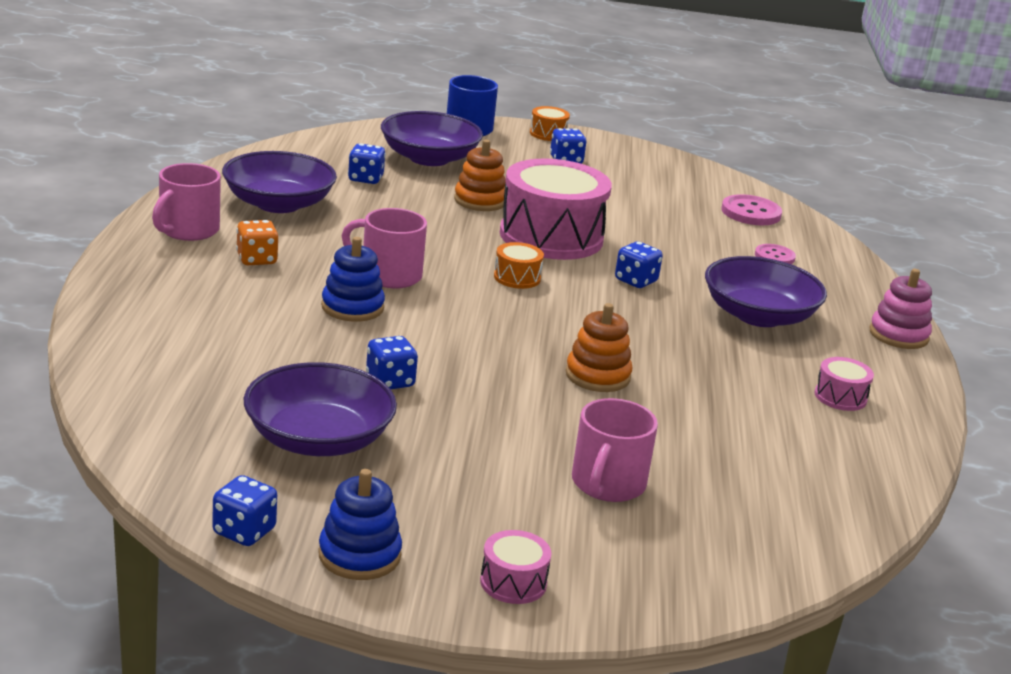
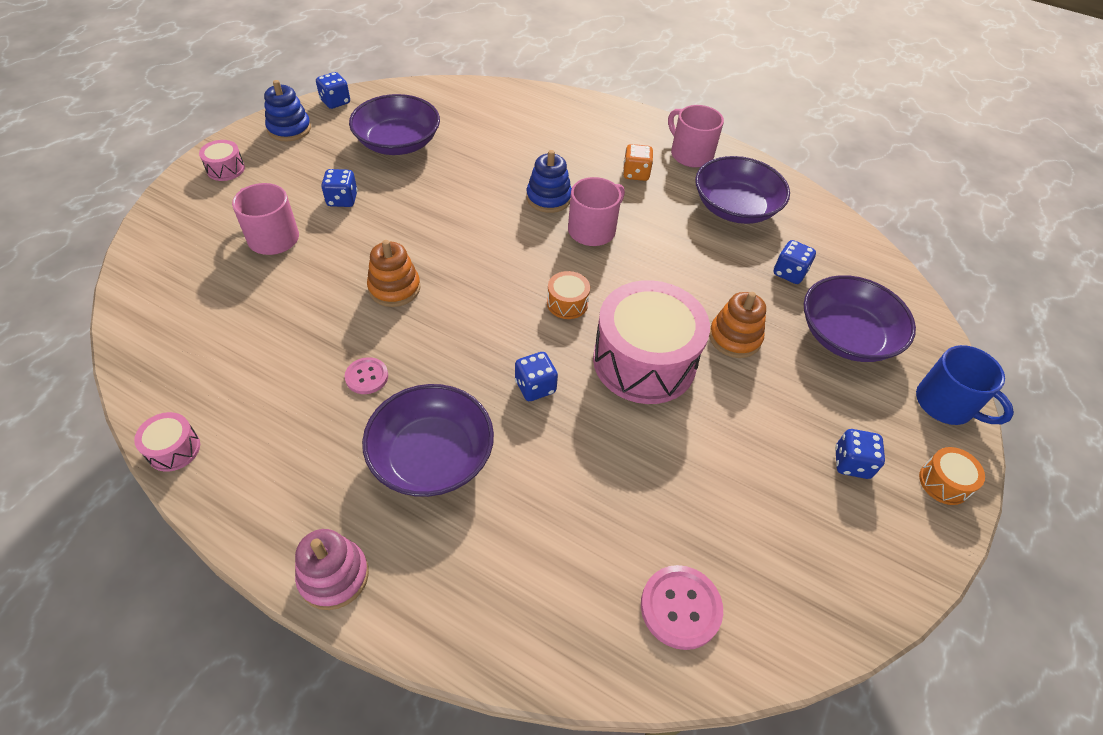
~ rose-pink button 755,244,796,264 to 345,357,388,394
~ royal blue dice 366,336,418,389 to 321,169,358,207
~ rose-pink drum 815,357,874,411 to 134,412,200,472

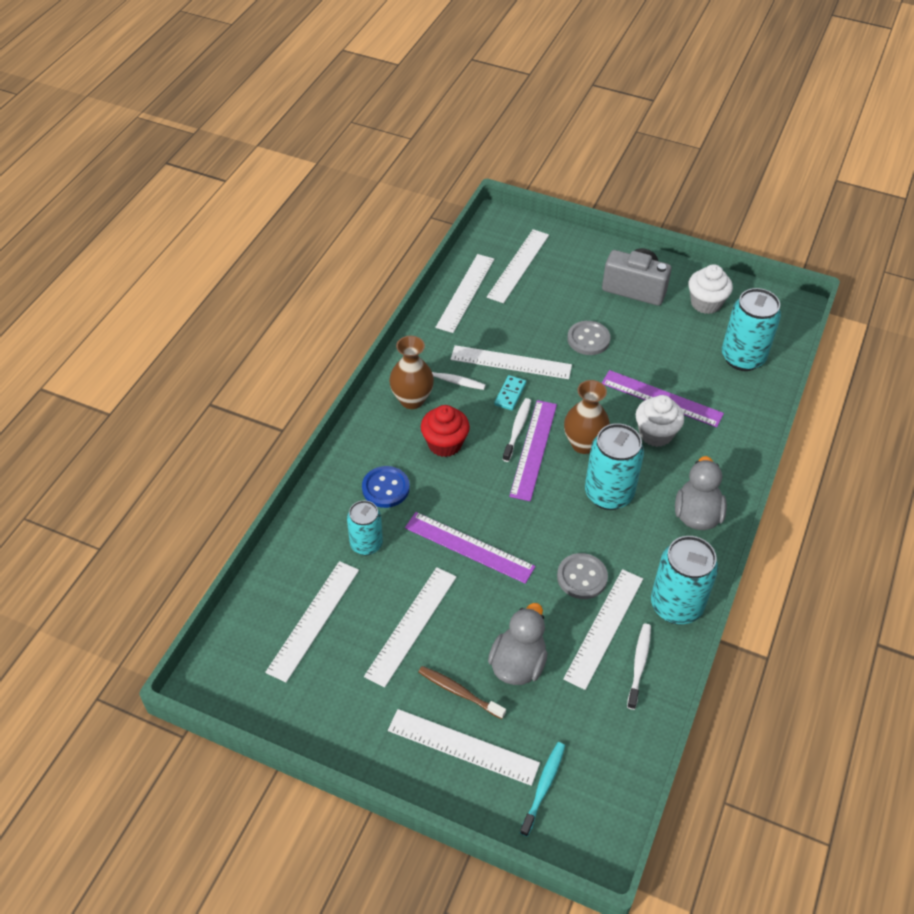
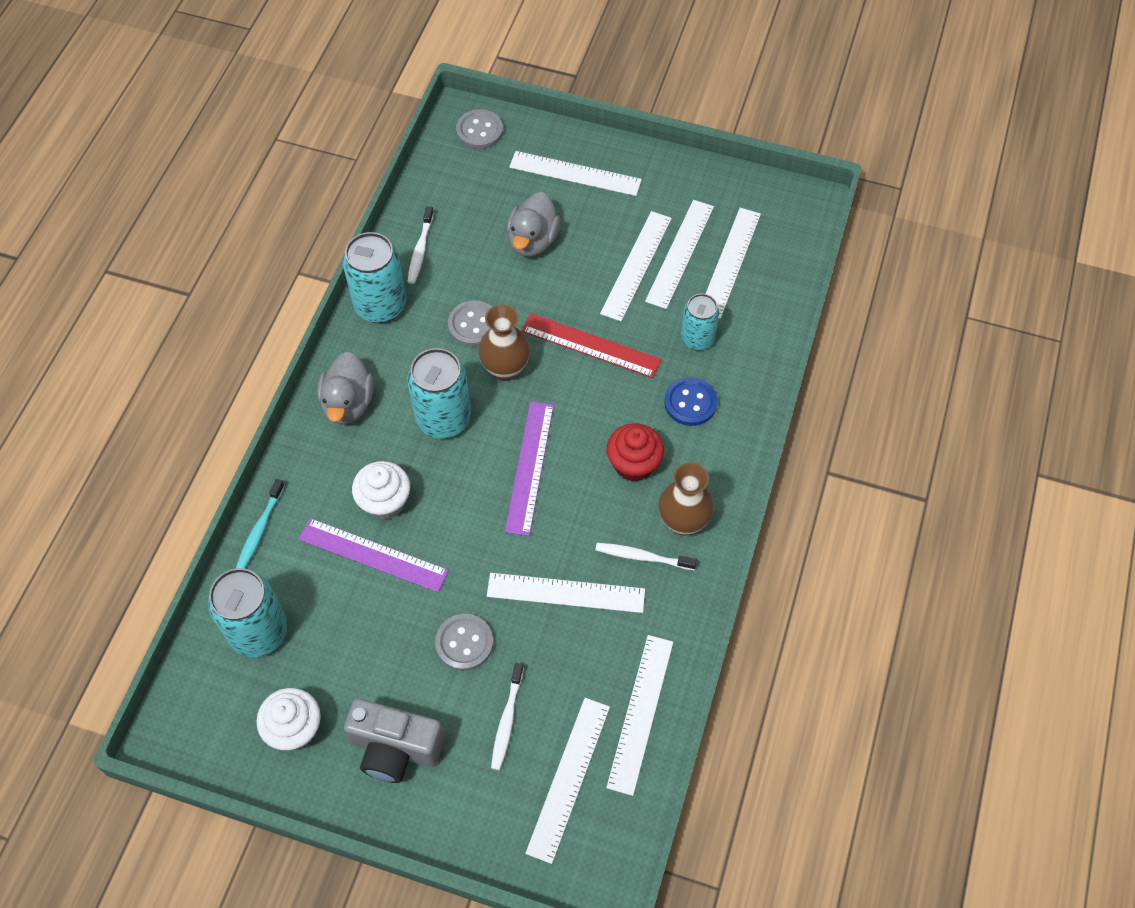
- turquoise domino piece 494,375,526,410
~ dark brown vase 564,380,610,454 to 478,304,530,381
~ pure white tooth brush 502,398,531,462 to 491,663,524,770
~ purple ruler 405,512,536,584 to crimson ruler 521,313,661,378
~ pure white ruler 563,569,643,690 to 645,200,714,309
- dark brown tooth brush 419,666,506,719
~ turquoise tooth brush 520,742,565,837 to 236,479,285,569
+ grey button 456,109,503,149

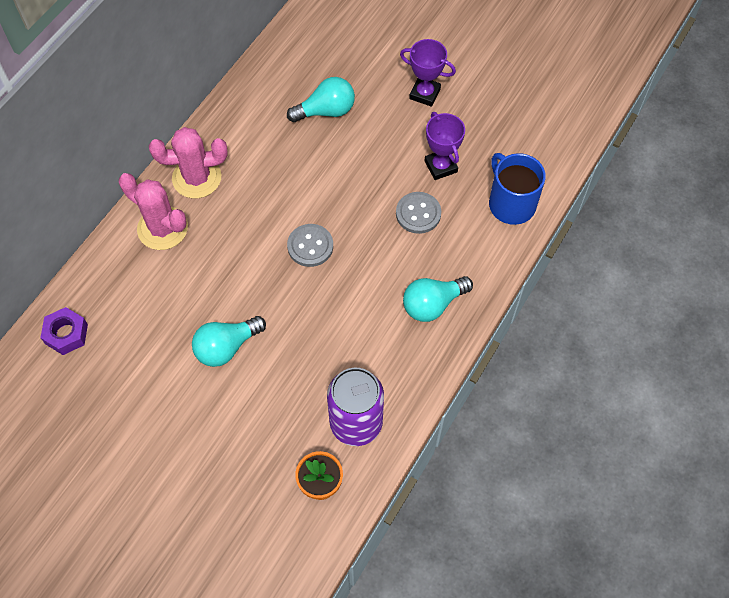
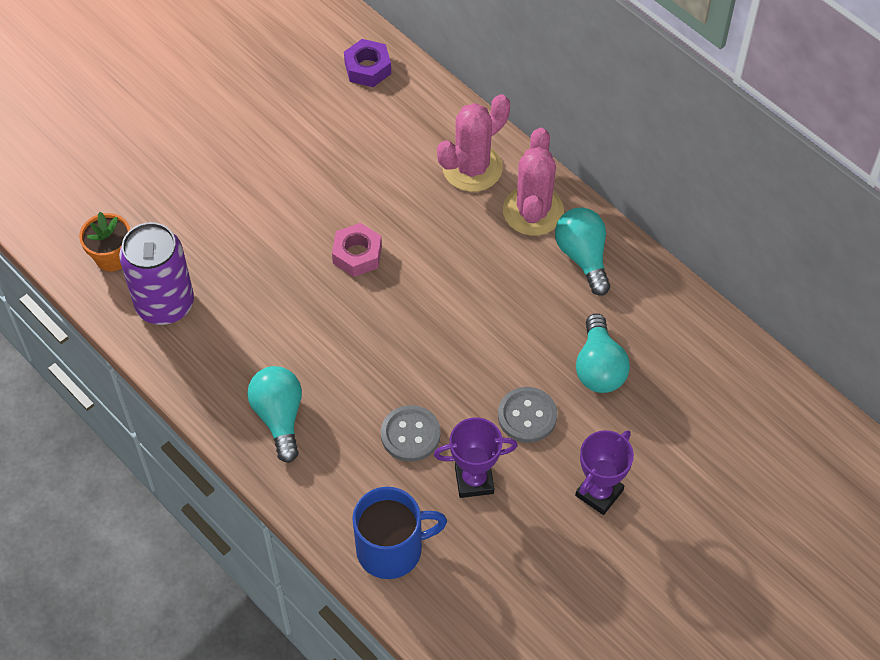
~ grey button 287,224,333,267 to 498,387,557,443
~ turquoise light bulb 192,316,266,367 to 555,208,610,296
+ rose-pink nut 332,223,382,277

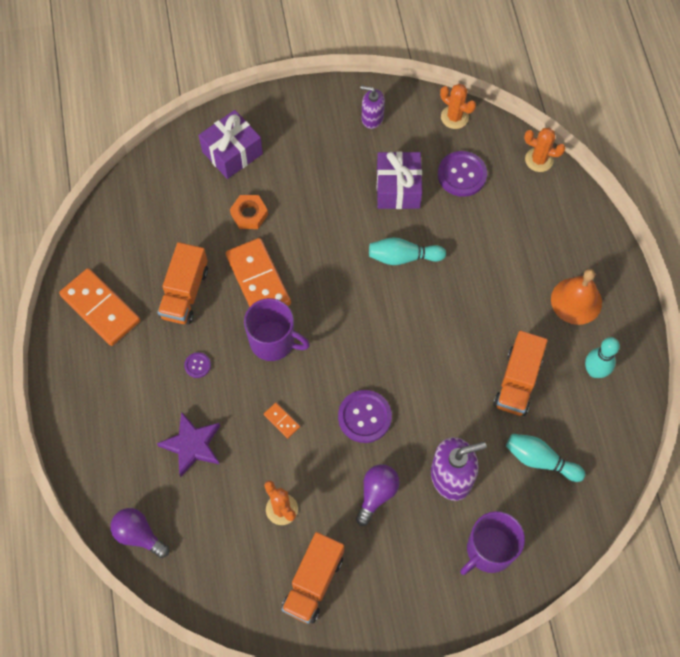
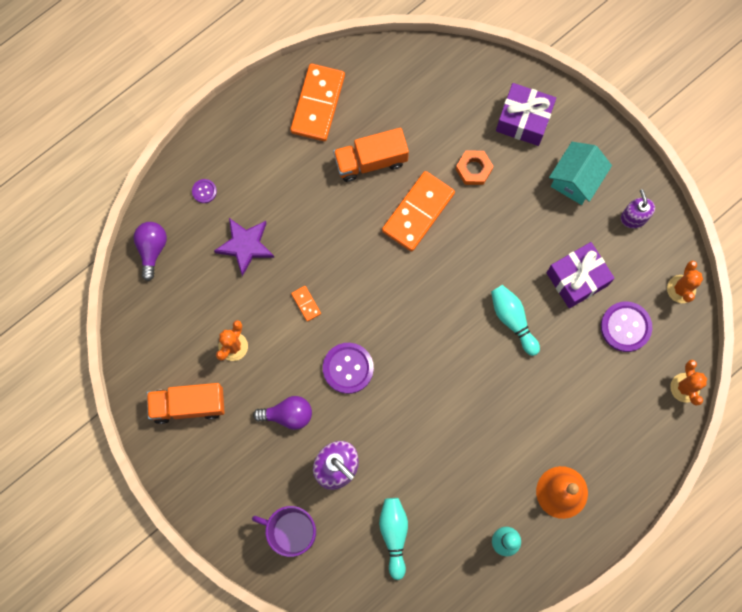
- purple mug 244,298,310,361
- orange toy truck 493,331,548,416
~ purple button 184,352,211,378 to 192,179,217,203
~ orange domino piece 264,403,300,438 = 291,286,321,322 45 degrees counterclockwise
+ turquoise cottage 549,142,612,205

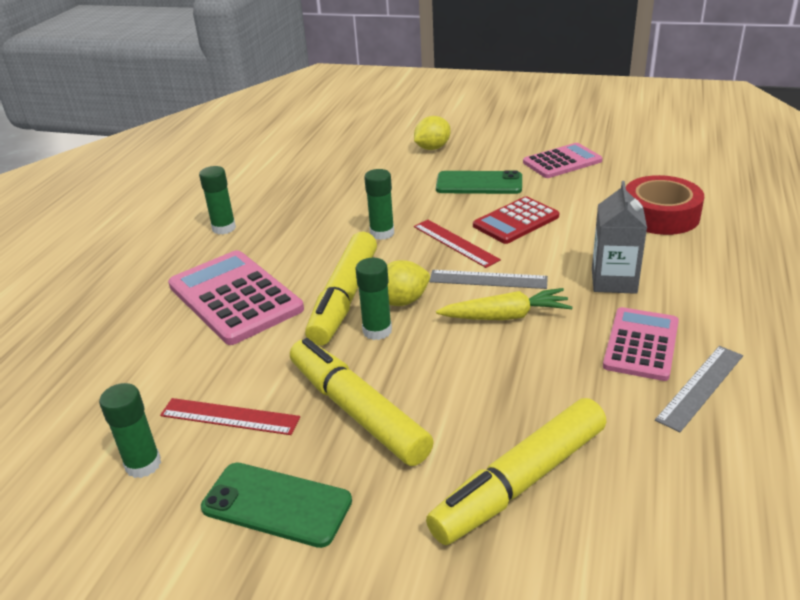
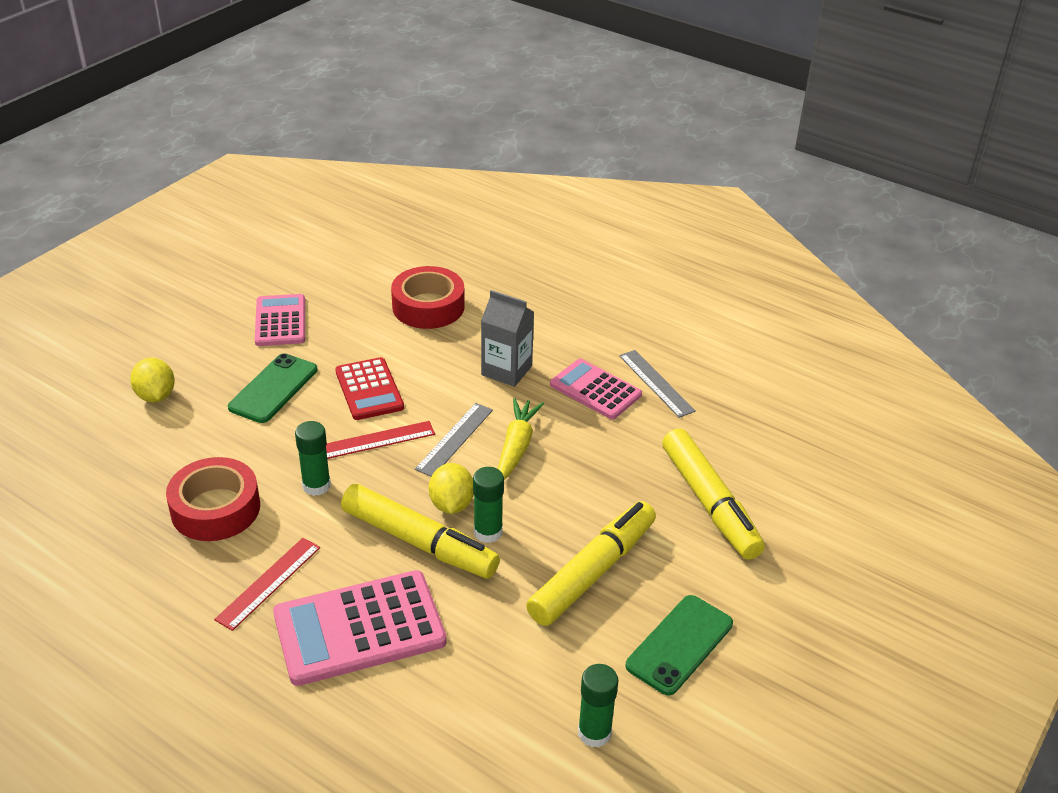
- emerald glue 199,166,236,234
~ yellow marker pen 290,338,434,466 = 526,501,656,626 150 degrees clockwise
~ crimson ruler 160,398,300,435 to 214,538,320,631
+ crimson roll of tape 166,457,260,541

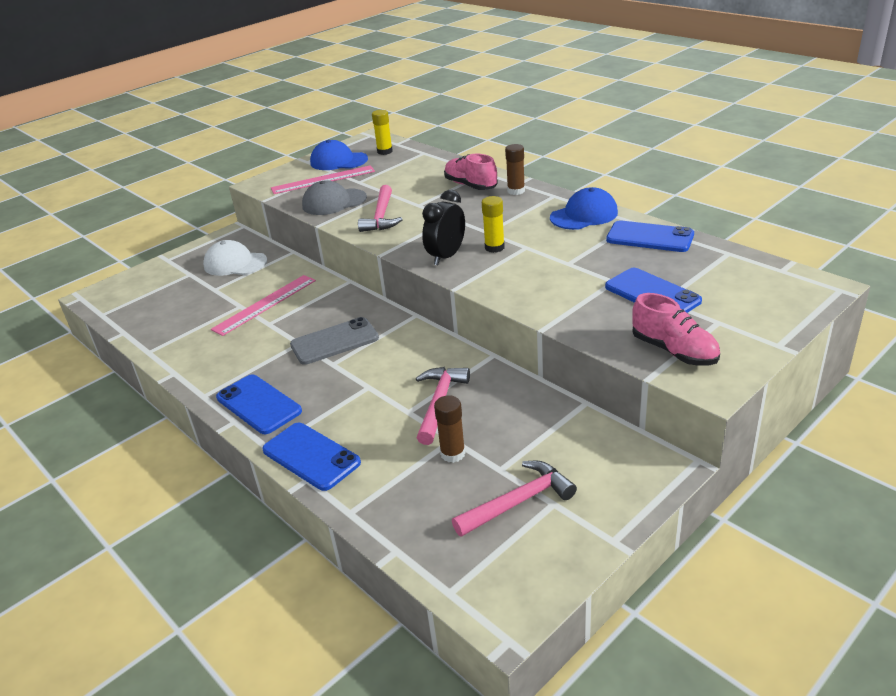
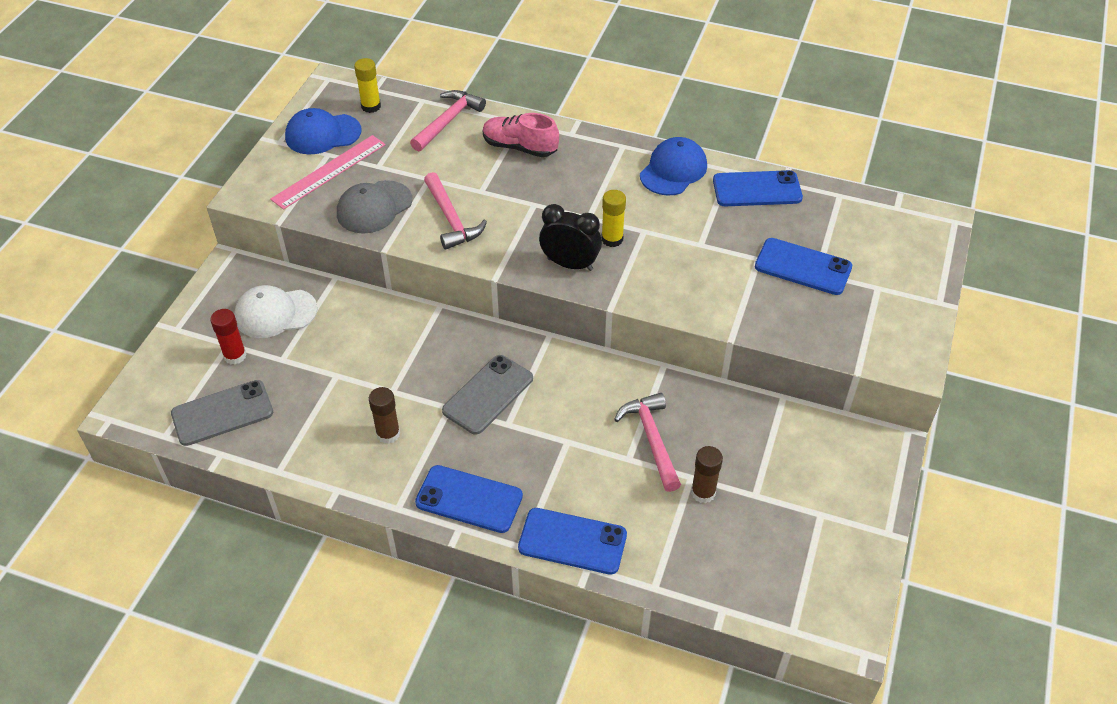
~ dark brown glue 505,144,525,195 to 369,387,400,444
~ ebony clock 422,190,465,265 = 539,204,602,271 105 degrees clockwise
- rose-pink ruler 211,275,316,336
- rose-pink shoe 632,293,720,366
~ rose-pink carpenter's hammer 452,461,577,537 to 410,90,486,152
+ crimson glue 210,309,247,364
+ grey smartphone 171,380,273,446

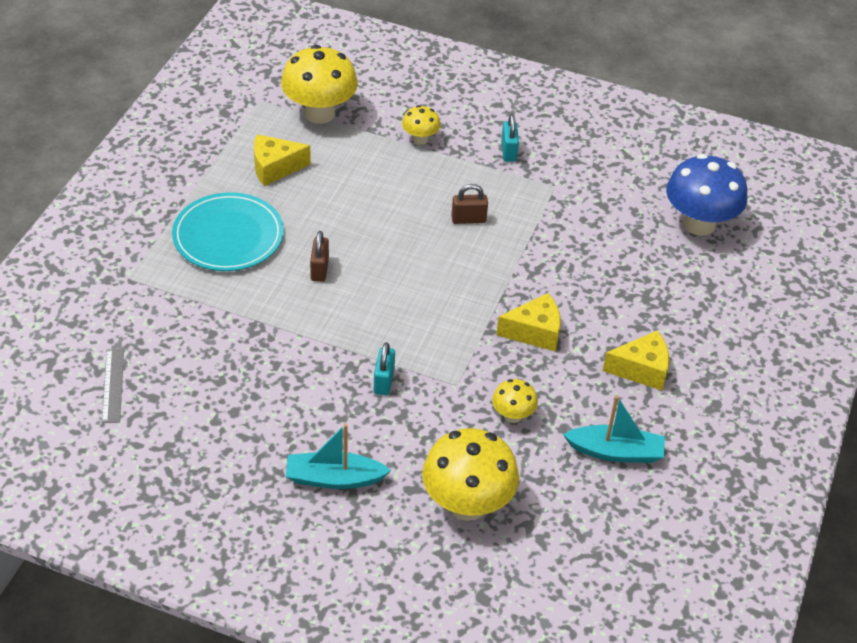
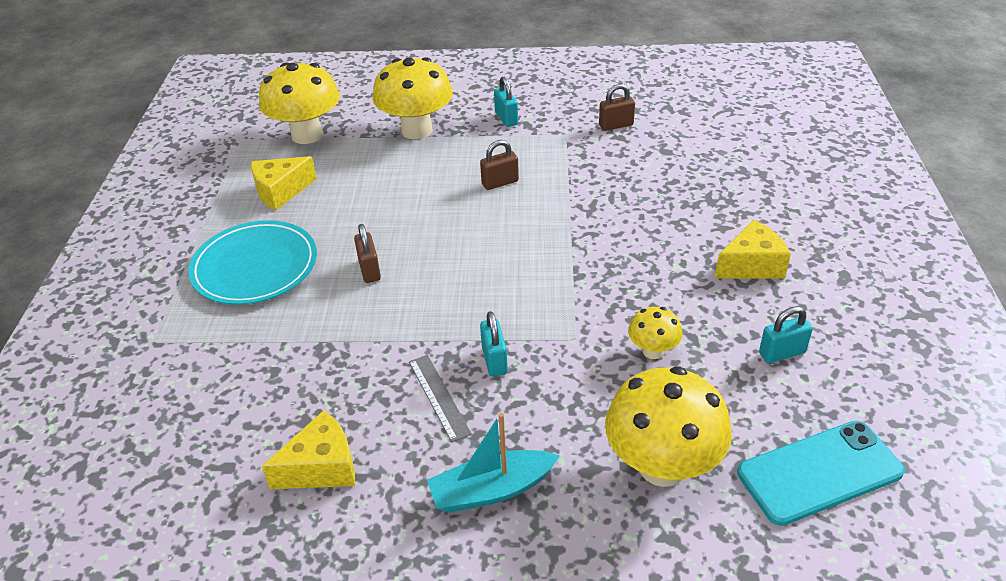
~ yellow toadstool 402,105,441,145 = 372,57,453,139 x2.00
- royal blue toadstool 666,154,748,236
~ yellow cheese wedge 496,293,560,352 to 262,410,355,489
~ grey ruler 102,349,124,423 to 409,355,472,442
~ turquoise boat 563,395,665,463 to turquoise lock 759,306,813,363
+ dark brown lock 599,84,635,131
+ turquoise smartphone 737,421,905,526

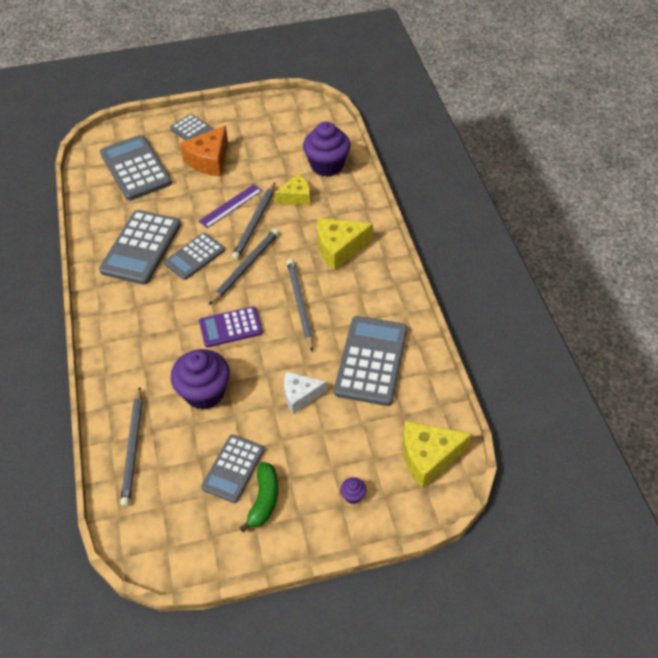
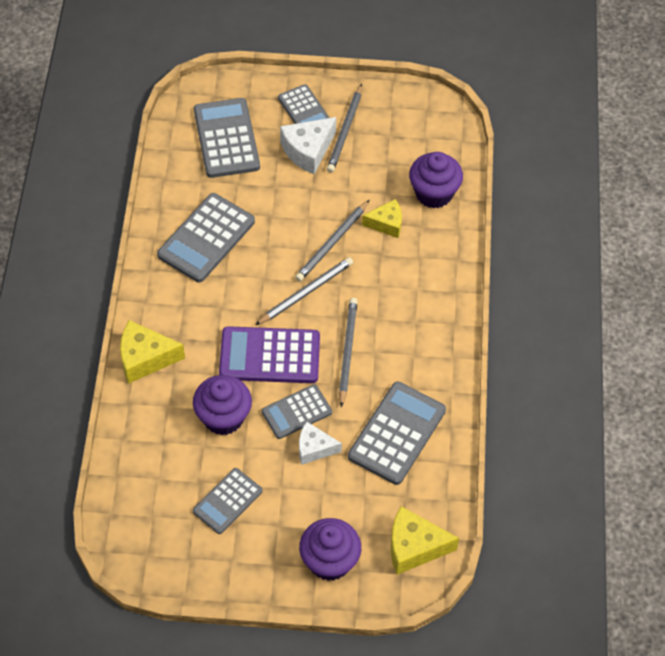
~ orange cheese wedge 180,125,228,176 to pure white cheese wedge 280,117,336,174
- purple ruler 199,184,262,228
~ yellow cheese wedge 317,218,373,270 to 120,320,185,384
~ grey adding machine 164,233,225,280 to 262,384,332,439
~ purple adding machine 199,306,263,347 = 219,326,320,383 x1.60
~ grey pencil 120,387,142,507 to 327,84,362,173
- emerald banana fruit 240,462,278,532
~ purple fairy cake 340,477,366,504 = 299,518,361,581 x2.44

